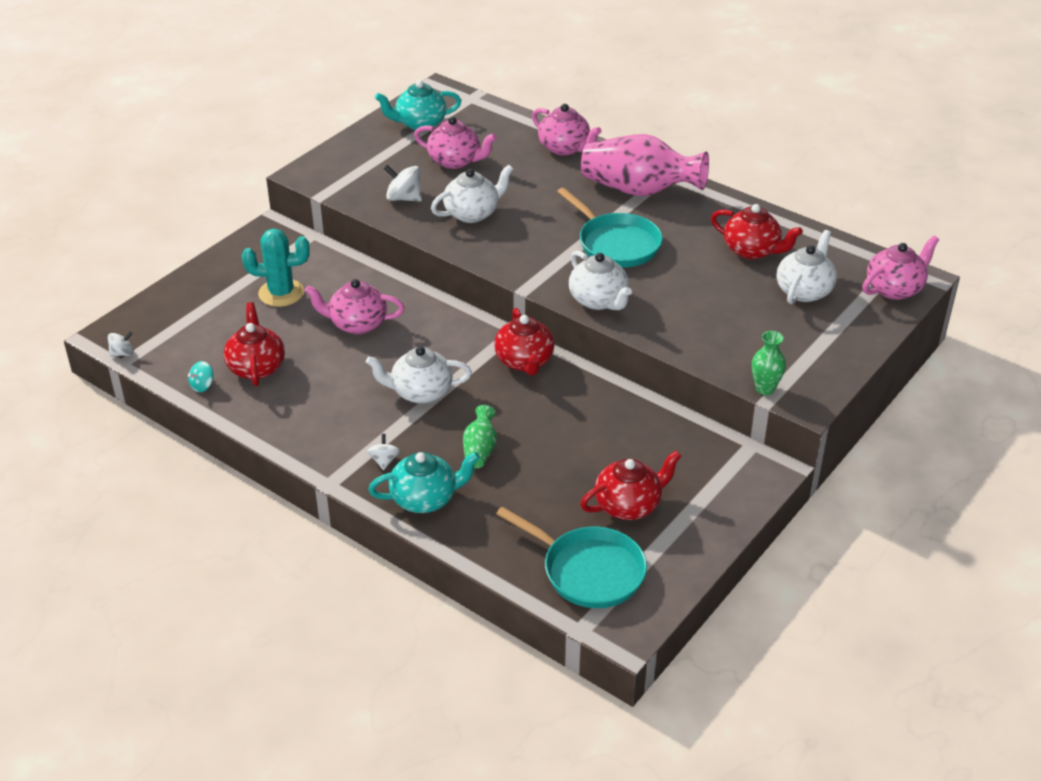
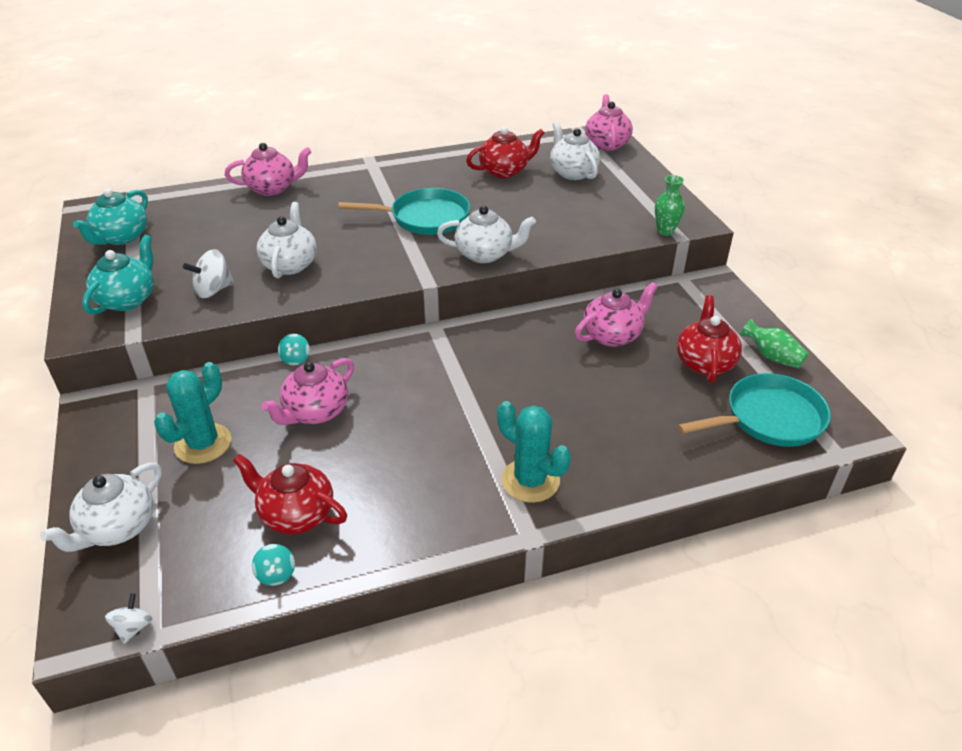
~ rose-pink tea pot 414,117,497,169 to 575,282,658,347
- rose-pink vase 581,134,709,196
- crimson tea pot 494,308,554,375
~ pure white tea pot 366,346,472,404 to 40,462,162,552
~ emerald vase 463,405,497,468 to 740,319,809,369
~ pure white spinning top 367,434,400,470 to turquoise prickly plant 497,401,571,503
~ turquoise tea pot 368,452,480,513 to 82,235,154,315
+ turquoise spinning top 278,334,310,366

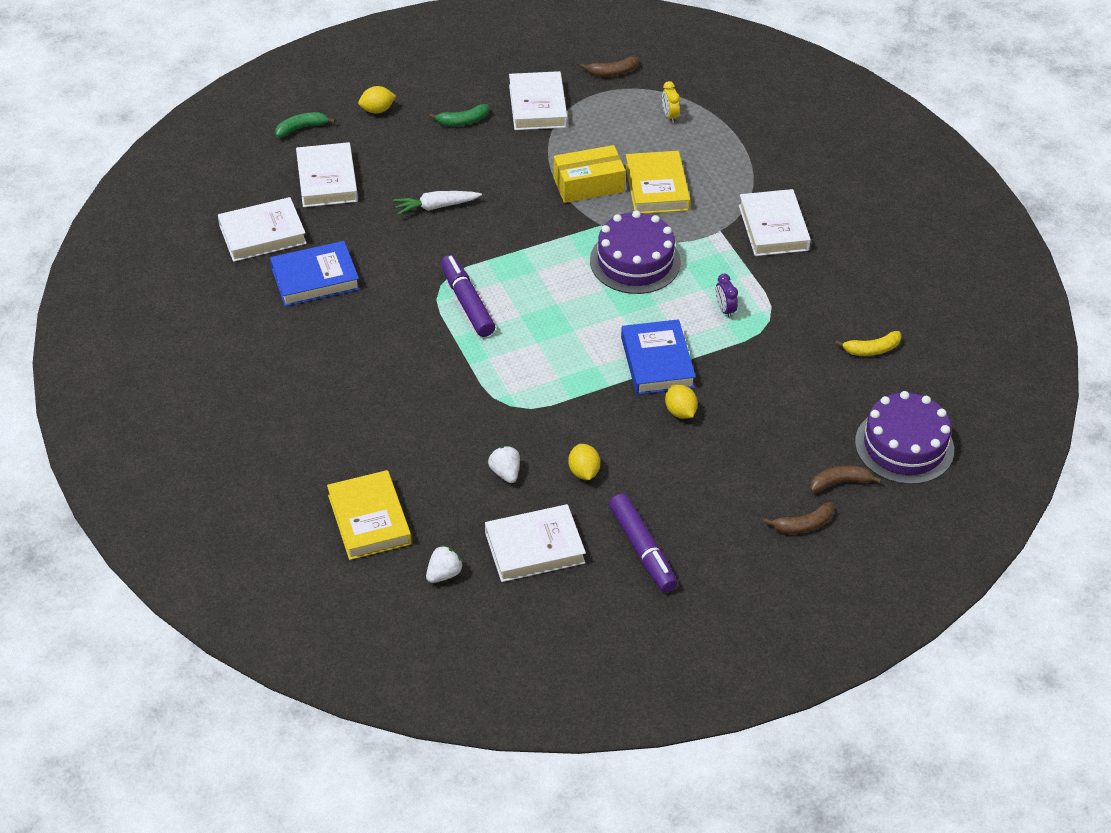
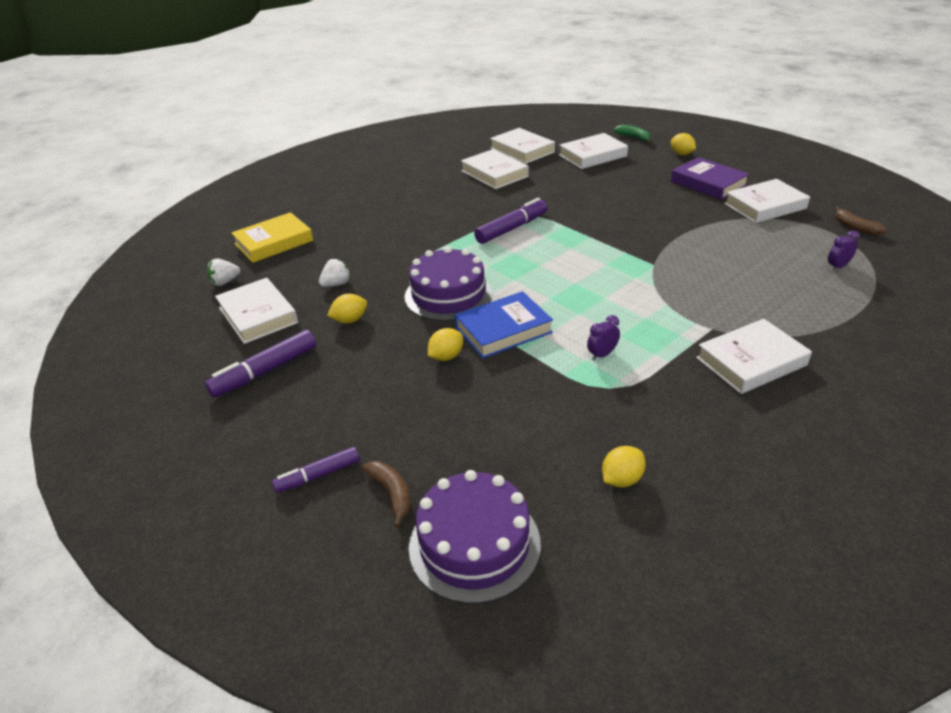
~ yellow clock 662,81,680,123 to purple clock 828,231,859,271
~ emerald banana fruit 429,104,489,126 to purple hardback 671,157,750,200
- yellow package 553,145,626,203
- yellow hardback 625,151,690,214
- pure white toy carrot 393,191,482,215
~ purple layer cake 590,211,681,294 to 405,246,493,321
~ royal blue hardback 270,241,360,307 to pure white hardback 461,149,529,189
~ yellow banana fruit 835,331,902,356 to yellow citrus fruit 602,446,646,487
~ dark brown banana fruit 764,502,834,534 to purple marker pen 272,447,360,493
~ pure white toy strawberry 426,545,463,583 = 207,259,240,286 120 degrees clockwise

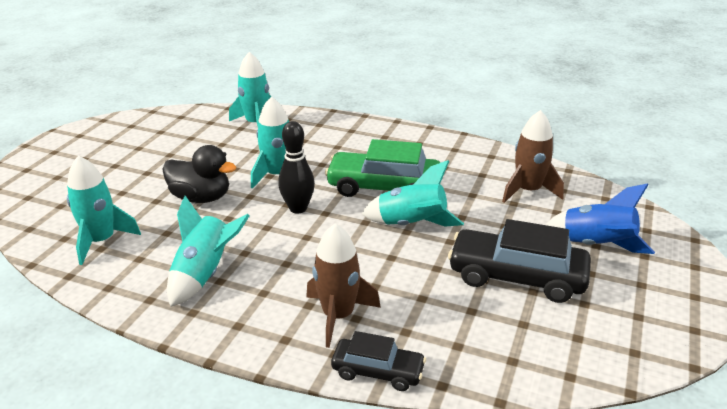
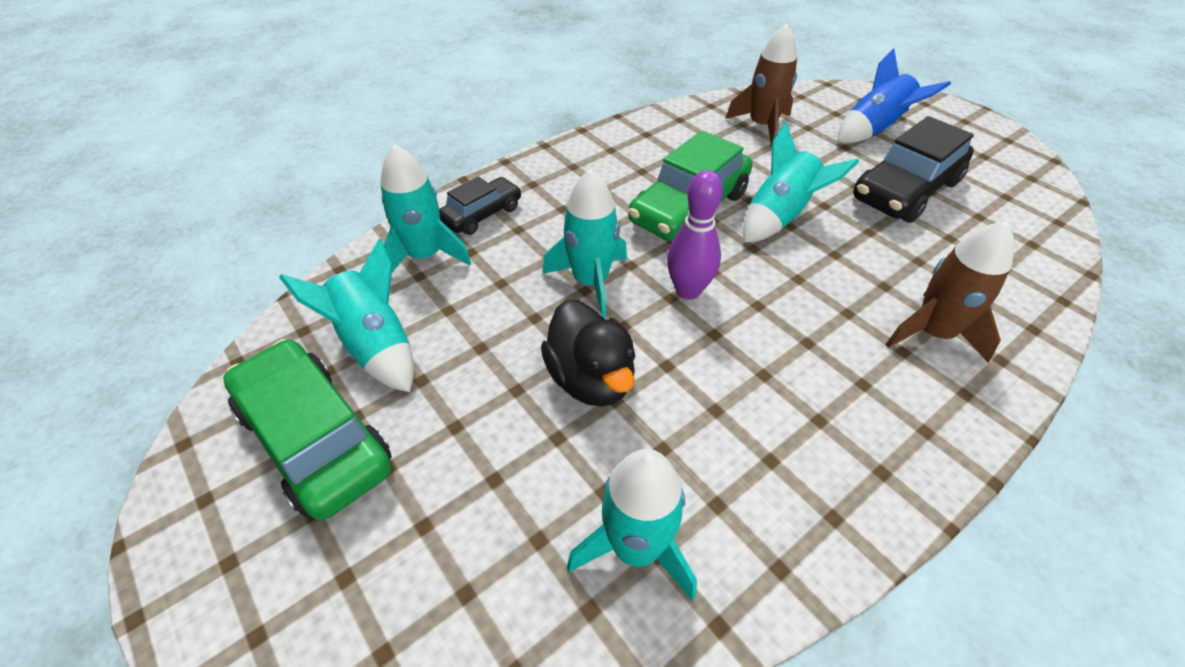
~ ebony bowling pin 278,121,315,214 to purple bowling pin 667,170,723,300
~ ebony duck 162,145,236,203 = 541,299,635,407 105 degrees clockwise
~ turquoise spaceship 167,196,250,307 to 279,238,414,392
~ ebony toy car 331,331,426,391 to 439,176,521,235
+ emerald toy car 223,339,392,520

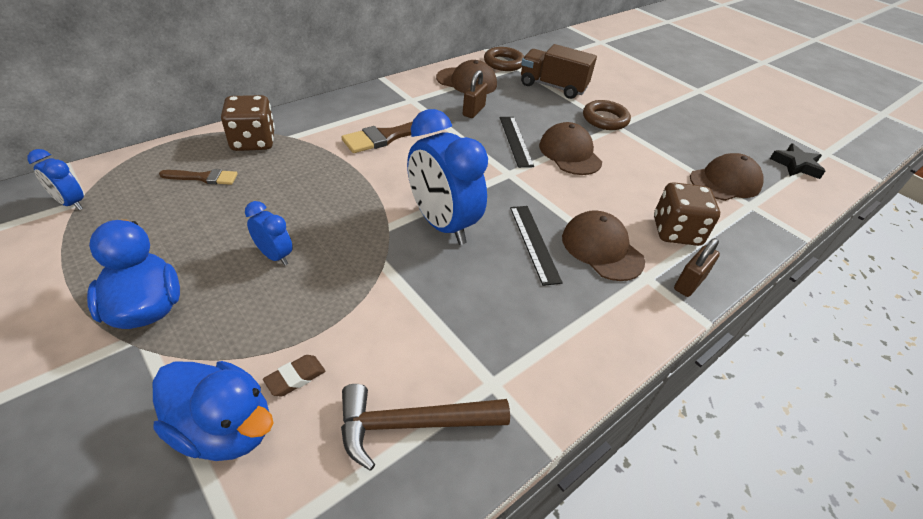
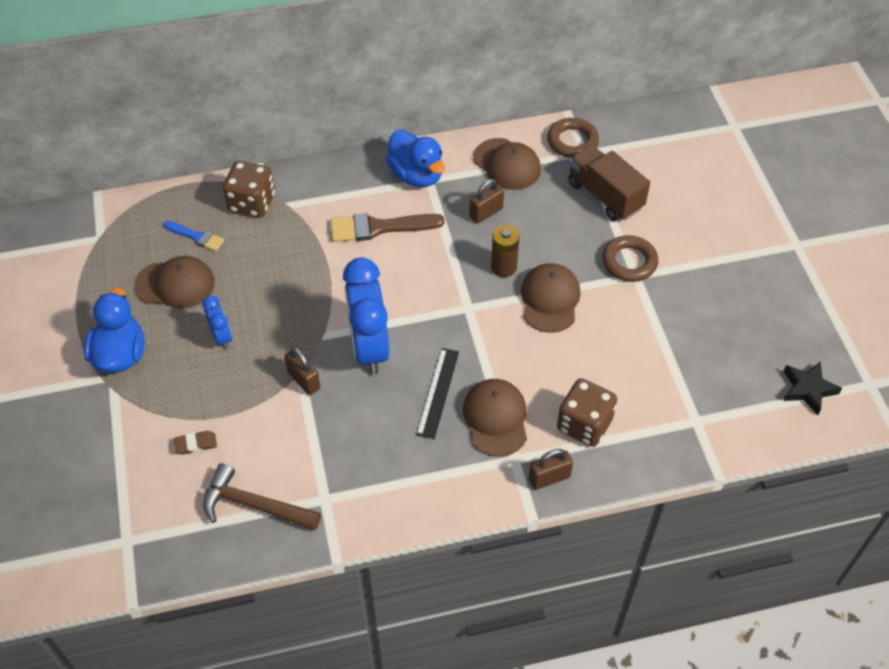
~ ebony ruler 500,117,534,168 to dark brown battery 491,225,520,277
- royal blue clock 27,149,84,210
~ dark brown cap 690,153,764,201 to 135,256,215,309
~ dark brown paint brush 159,169,238,185 to royal blue paint brush 163,221,225,251
~ royal blue duck 153,361,273,461 to 386,129,445,187
+ dark brown lock 284,347,320,395

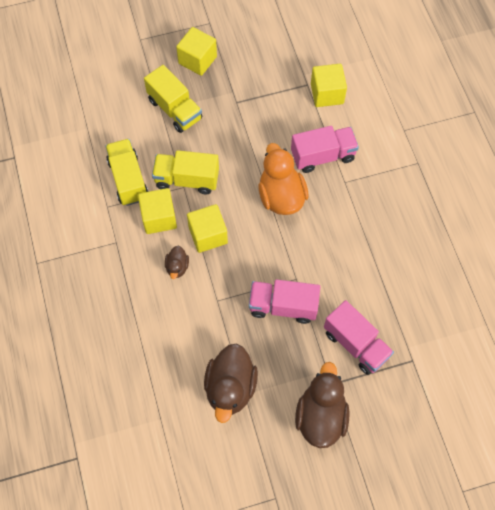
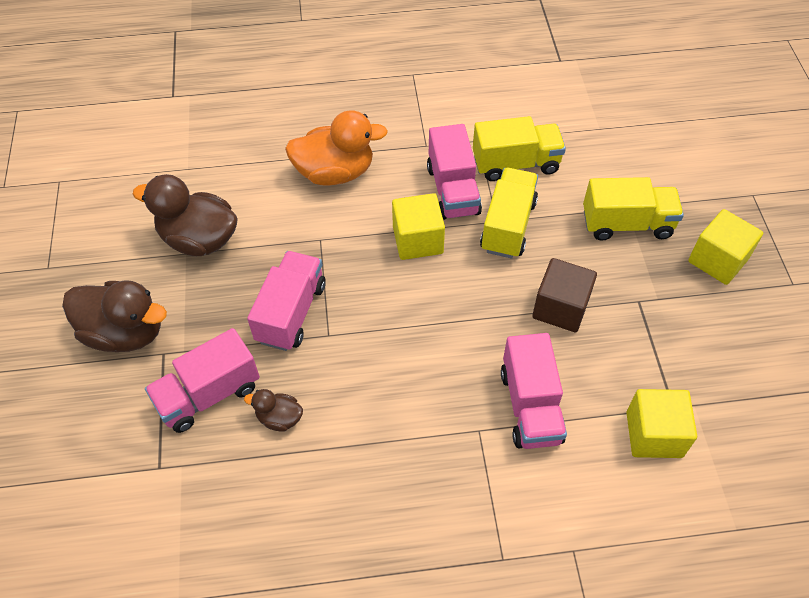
~ yellow toy truck 144,65,202,133 = 583,177,684,241 150 degrees counterclockwise
~ orange duck 259,143,309,215 to 285,110,388,186
~ yellow solid cube 138,188,177,234 to rose-pink toy truck 427,124,482,220
~ dark brown duck 165,246,189,279 to 244,389,303,432
+ dark brown solid cube 532,258,597,332

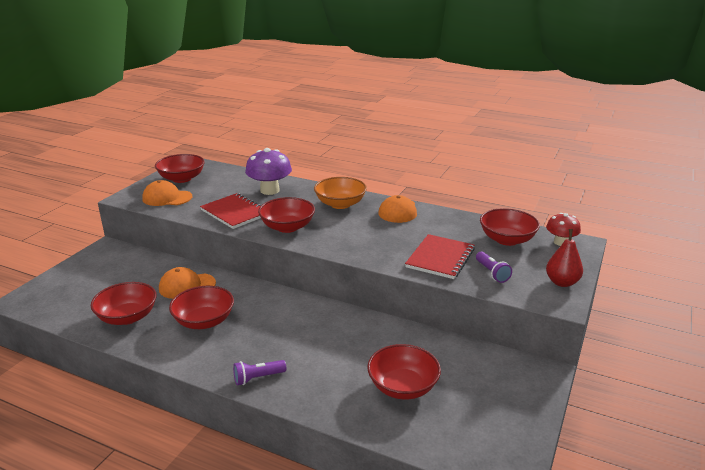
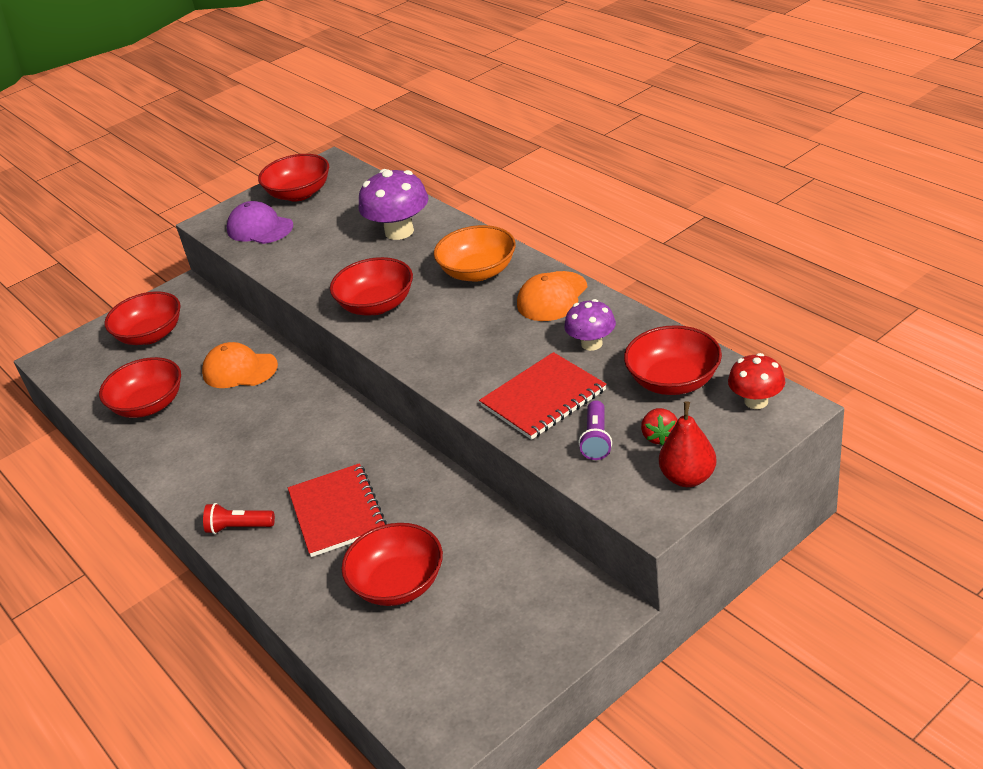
~ orange cap 142,180,192,206 to purple cap 227,201,293,244
~ crimson notebook 200,193,261,229 to 288,463,387,557
~ crimson serving bowl 169,286,234,329 to 104,291,181,345
~ purple flashlight 233,360,286,385 to crimson flashlight 203,503,275,534
+ purple toadstool 564,299,616,351
+ crimson toy strawberry 641,408,678,445

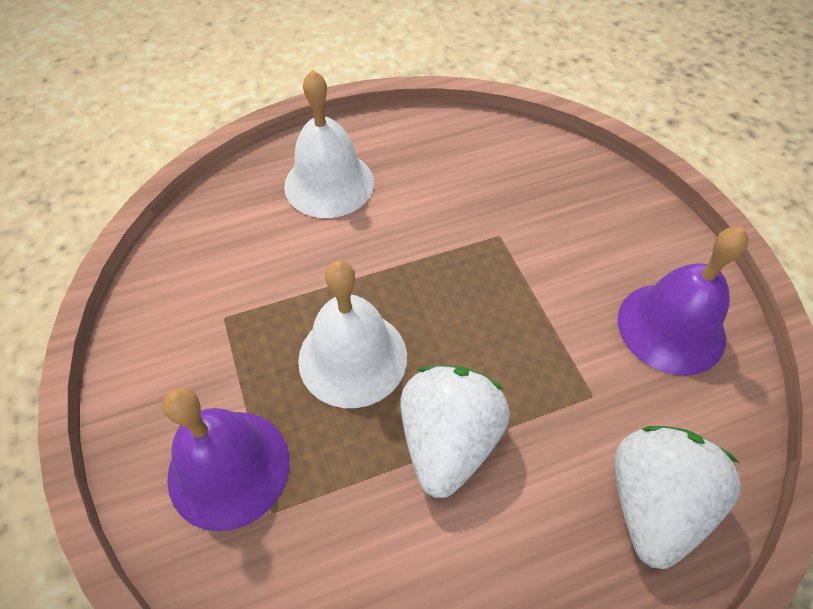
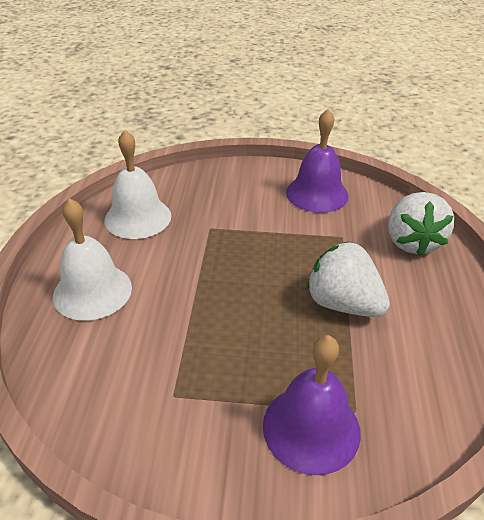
~ pure white hand bell 298,260,407,408 to 104,130,171,239
~ pure white toy strawberry 614,426,741,569 = 388,192,454,256 135 degrees counterclockwise

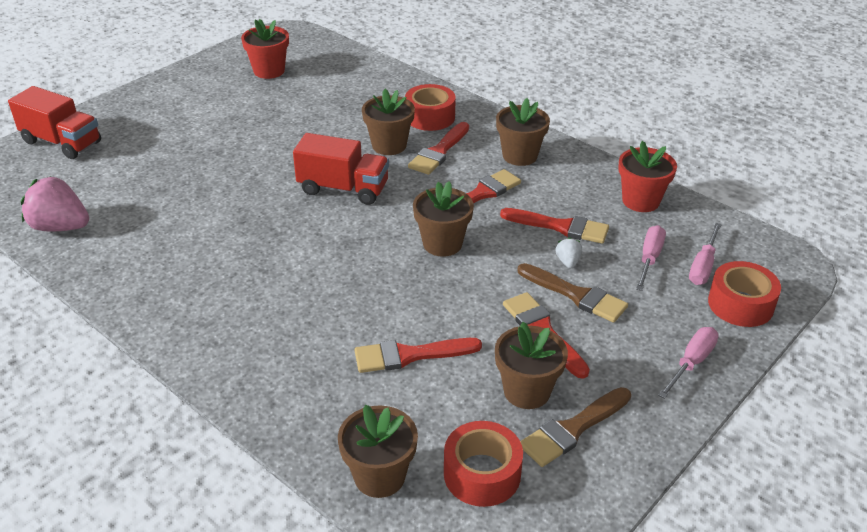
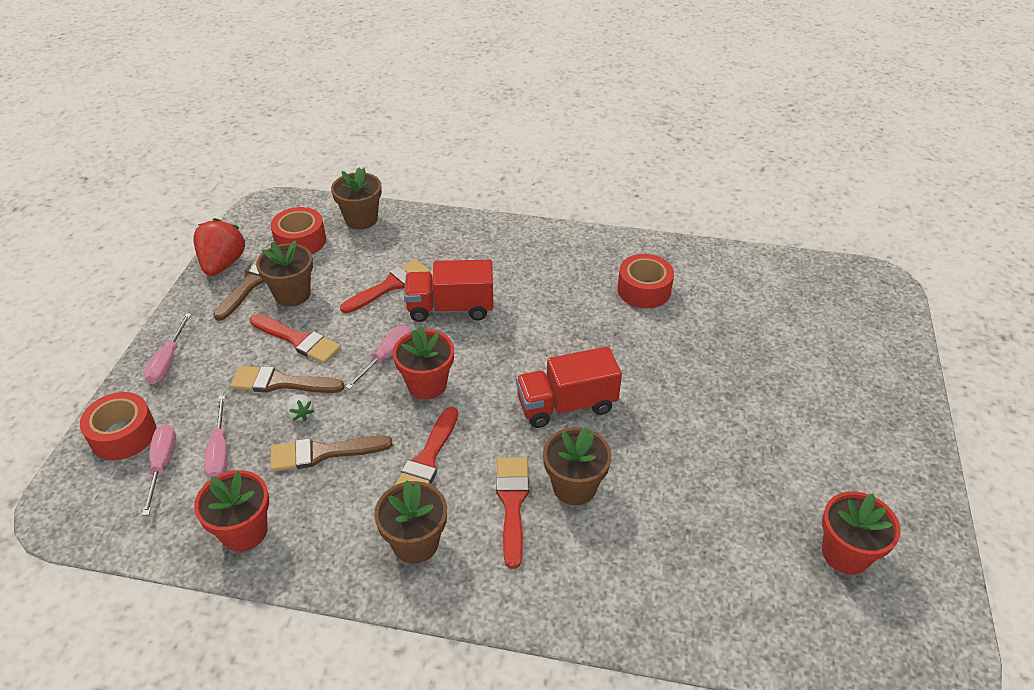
~ crimson roll of tape 405,84,456,131 to 617,254,674,308
~ crimson toy truck 8,86,101,159 to 404,260,494,322
- rose-pink toy strawberry 21,176,89,231
~ dark brown flower pot 413,181,474,257 to crimson flower pot 393,326,454,400
~ crimson paint brush 500,208,609,244 to dark brown paint brush 271,435,393,471
+ crimson toy strawberry 193,218,246,276
+ rose-pink flat screwdriver 345,326,410,389

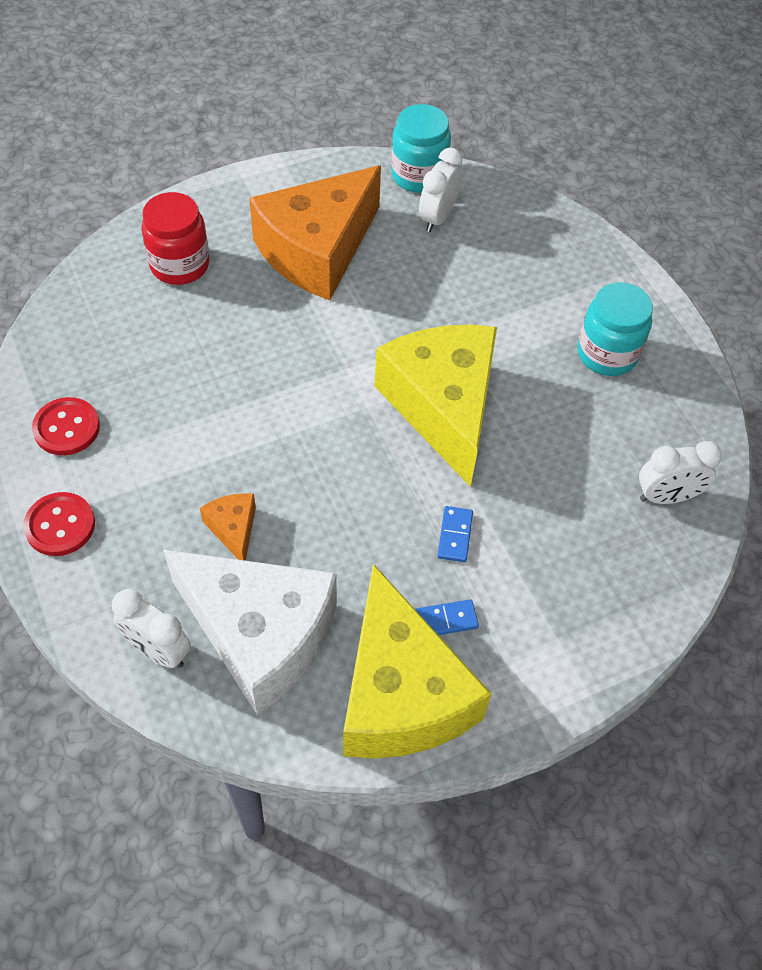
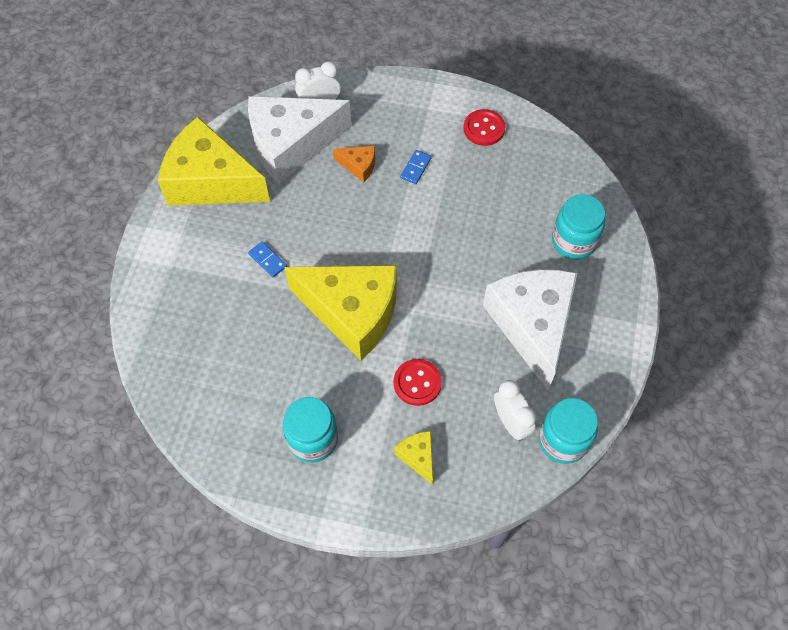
~ orange cheese wedge 249,165,381,300 to pure white cheese wedge 483,269,577,391
~ crimson jam jar 141,192,210,285 to turquoise jam jar 552,194,605,260
- pure white clock 639,441,722,504
~ crimson button 23,492,95,556 to 394,359,442,406
~ royal blue domino piece 415,599,479,635 to 400,150,432,184
+ yellow cheese wedge 394,431,433,484

